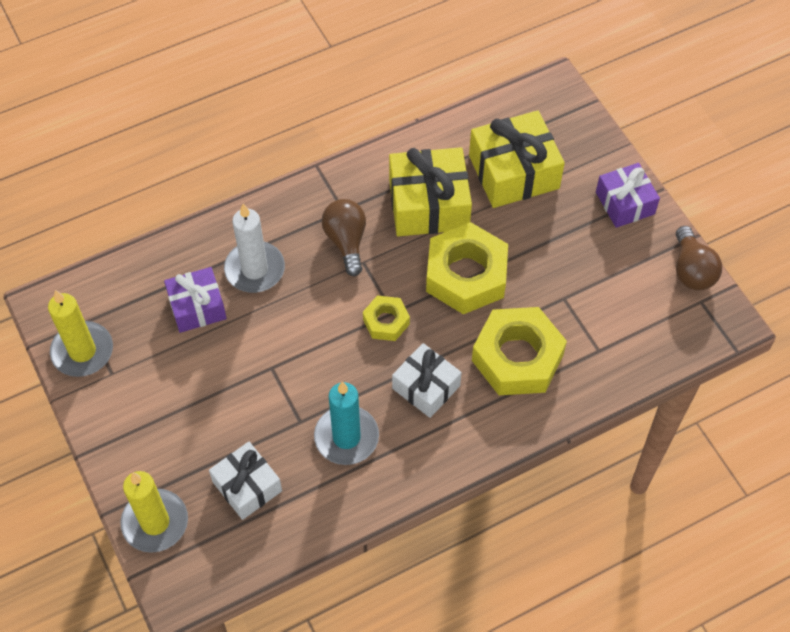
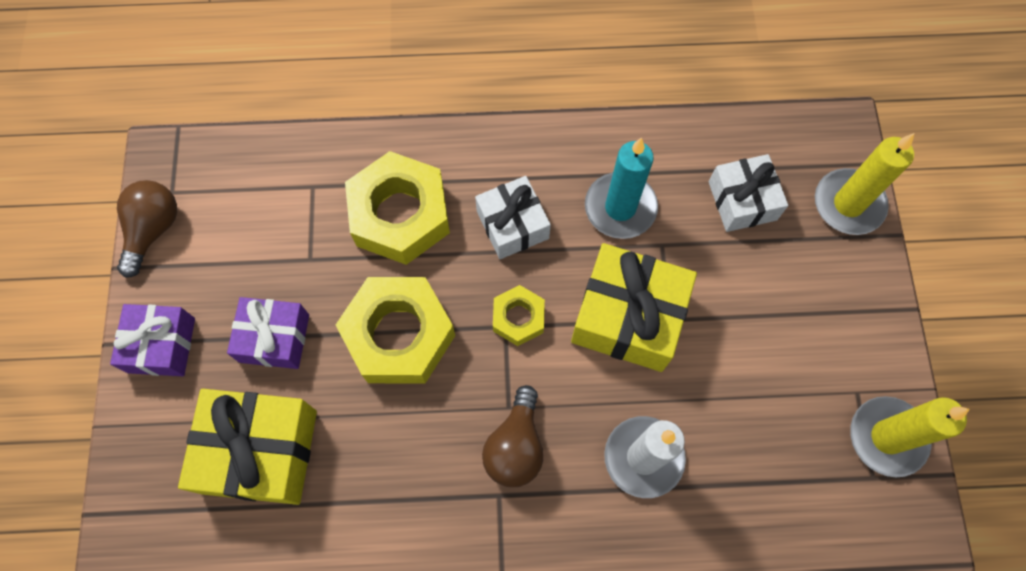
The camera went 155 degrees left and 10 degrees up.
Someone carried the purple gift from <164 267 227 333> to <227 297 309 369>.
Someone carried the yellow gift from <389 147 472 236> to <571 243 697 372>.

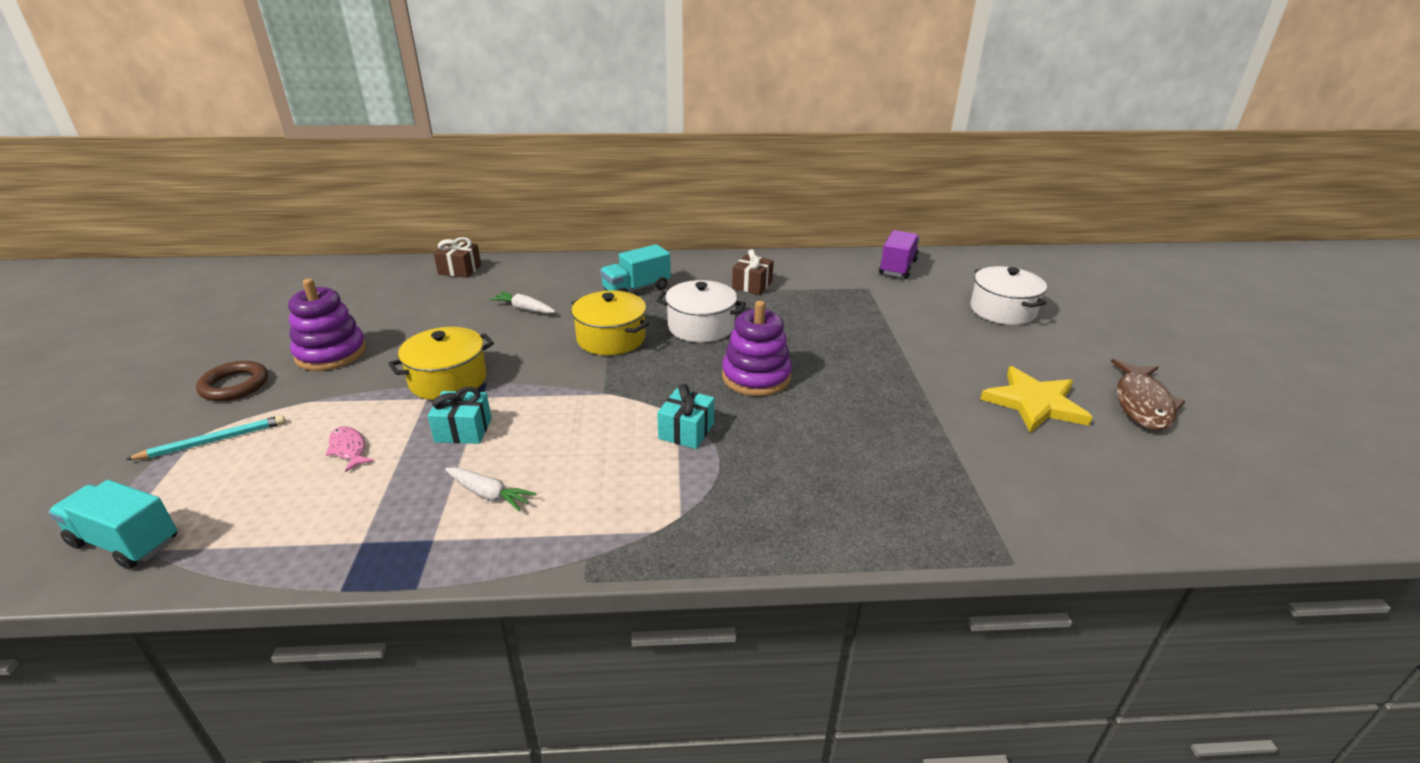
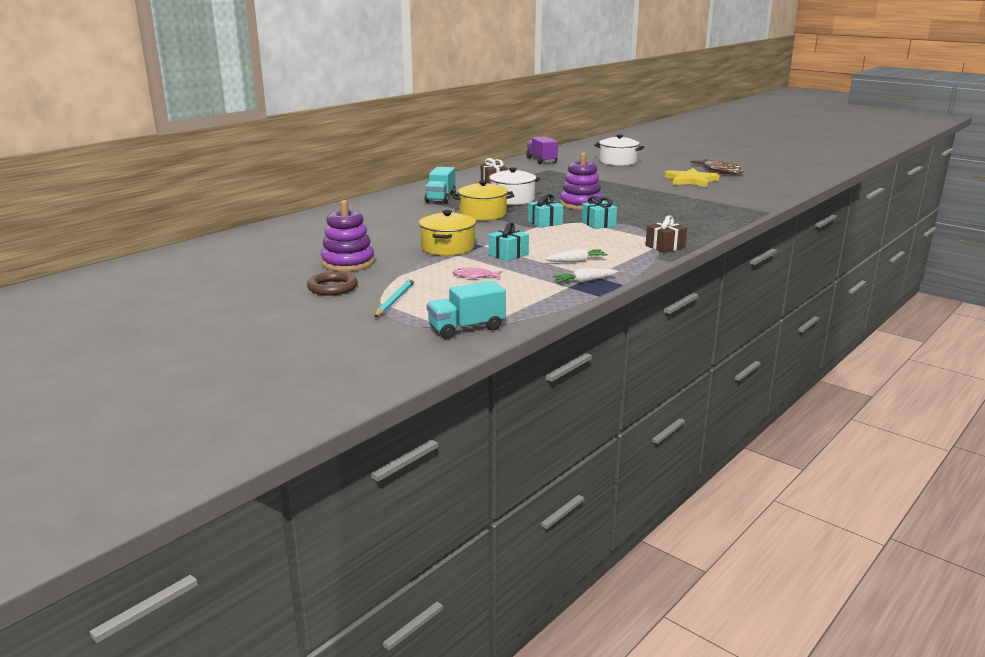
The camera went 45 degrees left and 10 degrees down.
Someone put down the turquoise gift at <528 194 563 228>.
Someone carried the brown gift from <434 237 481 278> to <646 215 687 253>.
Someone carried the white carrot from <490 291 556 314> to <552 268 618 283>.

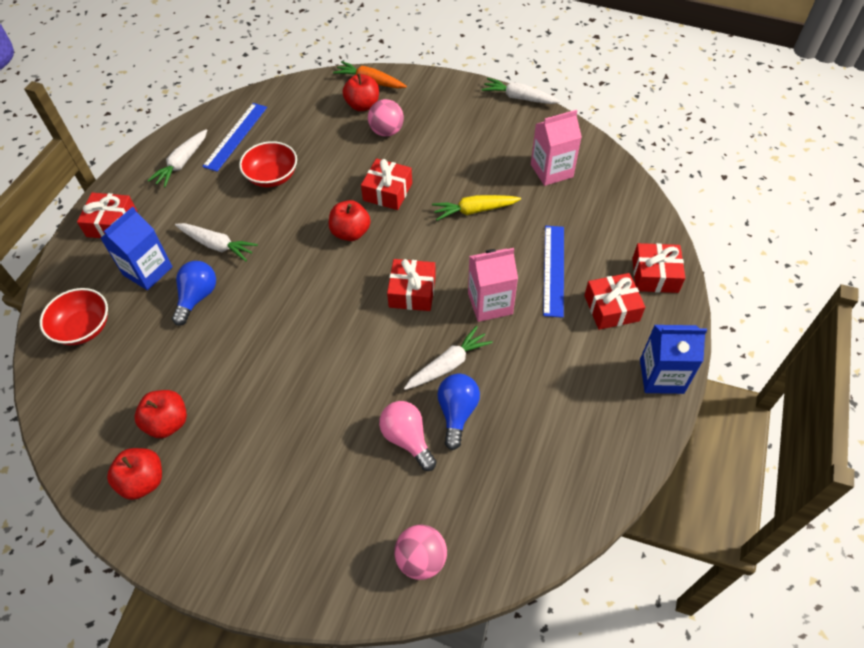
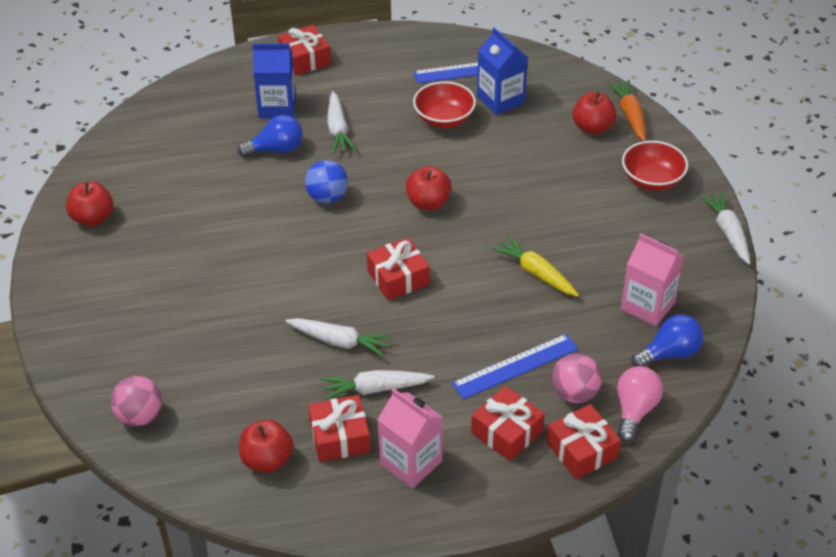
The camera went 55 degrees right and 10 degrees down.
Someone put down the blue ball at <305 160 348 204>.
Someone carried the red bowl from <40 288 108 345> to <622 141 688 191>.
Someone carried the red apple from <135 390 187 438> to <239 420 293 473>.
Someone carried the white carrot from <148 129 207 188> to <321 370 434 400>.
Someone carried the red gift from <361 158 412 210> to <308 395 370 462>.
Someone carried the pink ball from <368 99 404 137> to <552 353 602 403>.
Someone carried the pink light bulb from <379 401 437 471> to <617 366 663 442>.
Someone carried the blue light bulb from <437 374 480 450> to <631 314 704 367>.
Someone carried the pink carton from <468 248 518 322> to <377 388 443 488>.
Someone carried the blue carton from <640 325 707 394> to <477 27 528 115>.

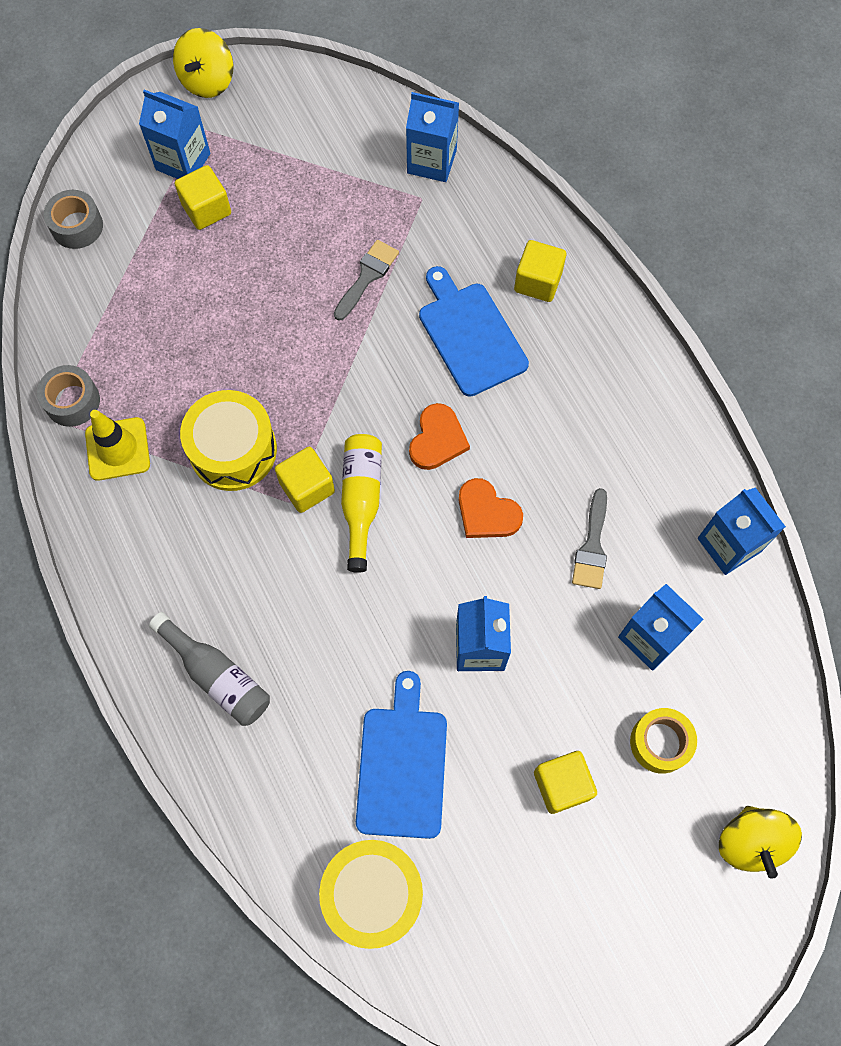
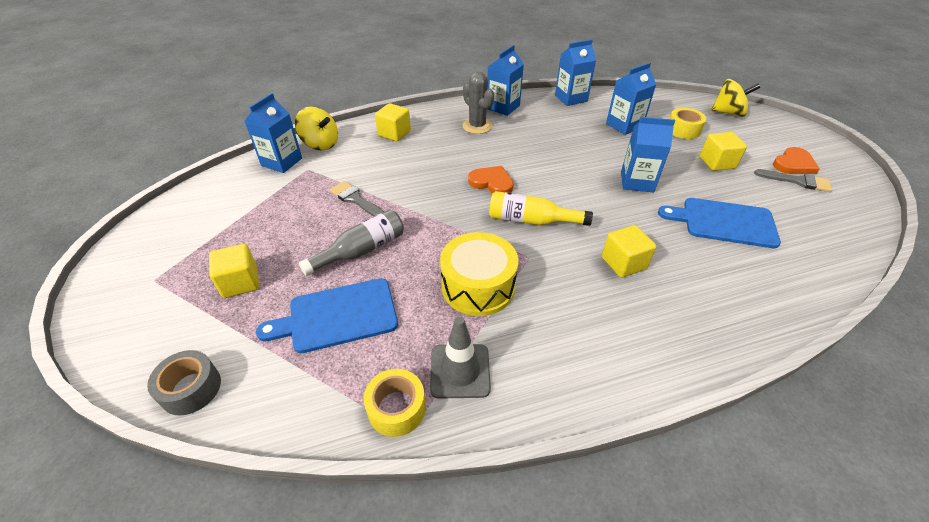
The camera went 80 degrees left and 25 degrees down.
Someone took away the yellow drum at <319 840 423 949>.
Someone put down the grey cactus at <462 72 494 134>.
Someone carried the blue carton from <139 89 210 179> to <487 45 524 116>.
Someone carried the grey bottle from <149 612 270 726> to <299 209 404 276>.
Someone carried the yellow spinning top from <173 28 234 98> to <295 106 338 150>.
Someone carried the yellow cube from <275 447 335 513> to <602 225 656 278>.
Someone carried the blue cutting board from <419 266 529 397> to <256 278 398 353>.
Someone carried the orange heart from <459 478 523 538> to <773 147 820 174>.
Someone carried the grey brush from <572 488 607 589> to <754 169 832 192>.
Someone repainted the grey tape at <37 365 100 427>, which became the yellow tape at <363 369 426 437>.
Someone repainted the yellow traffic cone at <85 410 150 481>, which became the grey traffic cone at <430 316 491 399>.

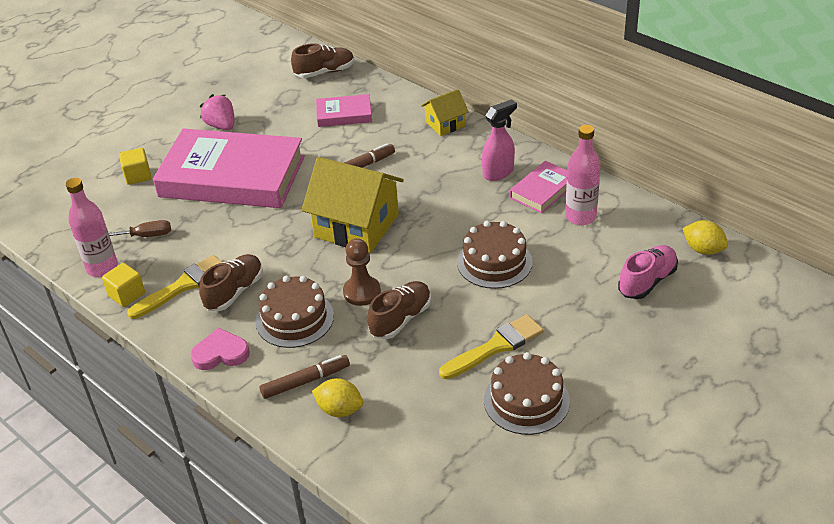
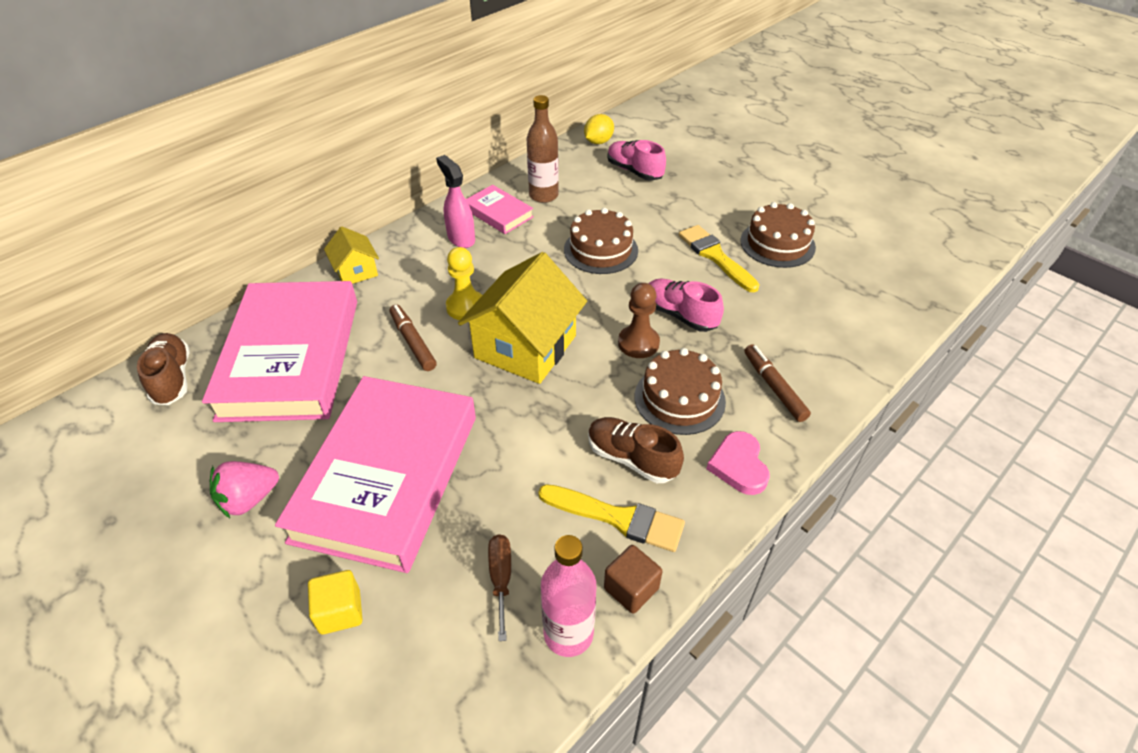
The camera went 90 degrees left and 5 degrees up.
Someone took away the yellow lemon at <312 378 363 417>.
Someone put down the yellow pawn at <446 247 482 320>.
Someone repainted the yellow cube at <102 263 145 307>, which became the brown cube at <604 545 663 614>.
Someone repainted the brown shoe at <367 281 431 339>, which became the pink shoe at <649 279 724 332>.
Someone repainted the pink bottle at <565 125 601 225>, which became the brown bottle at <527 95 559 203>.
Someone rotated the yellow brush at <127 255 223 319> by 150 degrees clockwise.
Someone scaled the pink book at <316 94 372 127> by 2.23.

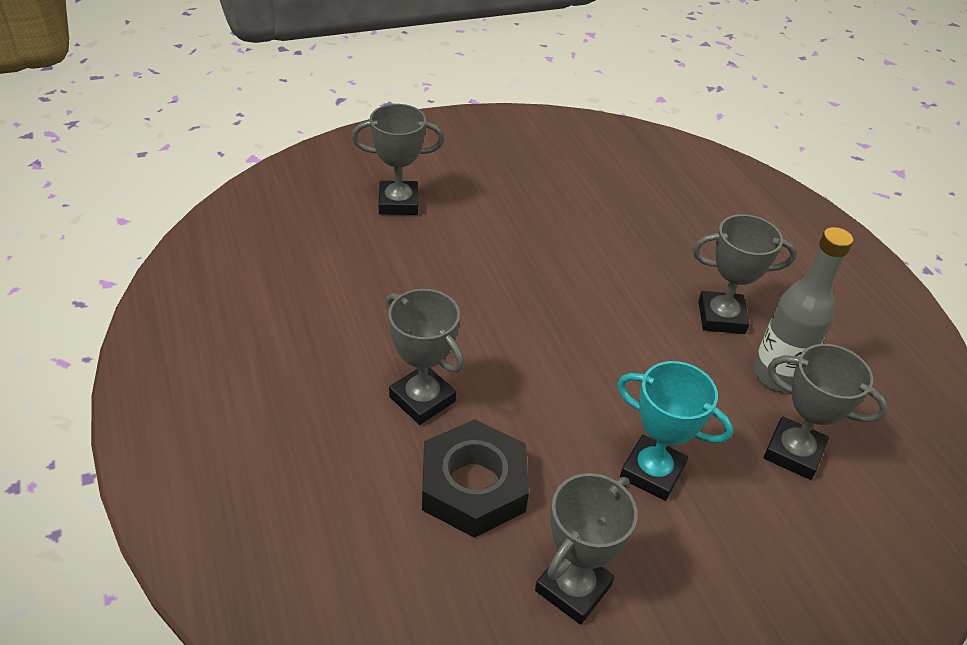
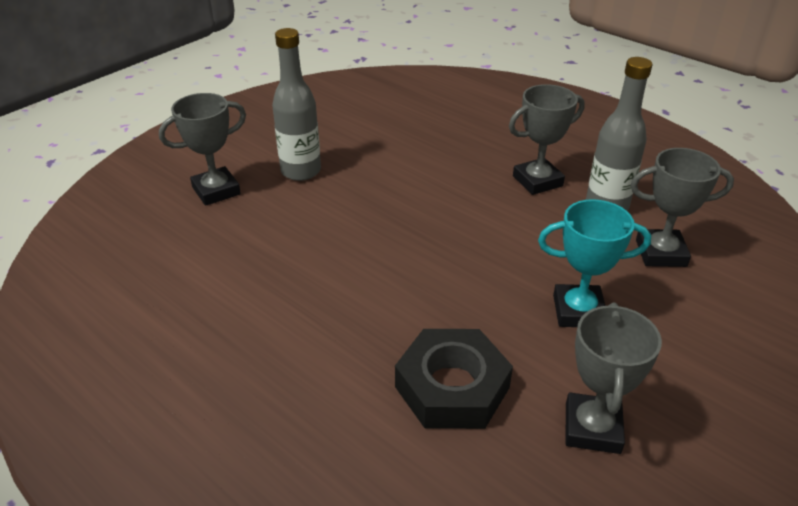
The camera went 25 degrees left and 5 degrees down.
Someone took away the grey trophy at <386 289 464 425>.
Someone put down the grey bottle at <272 28 321 181>.

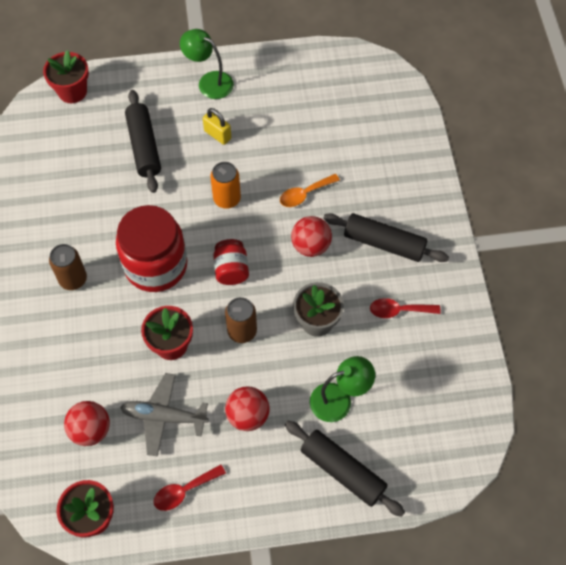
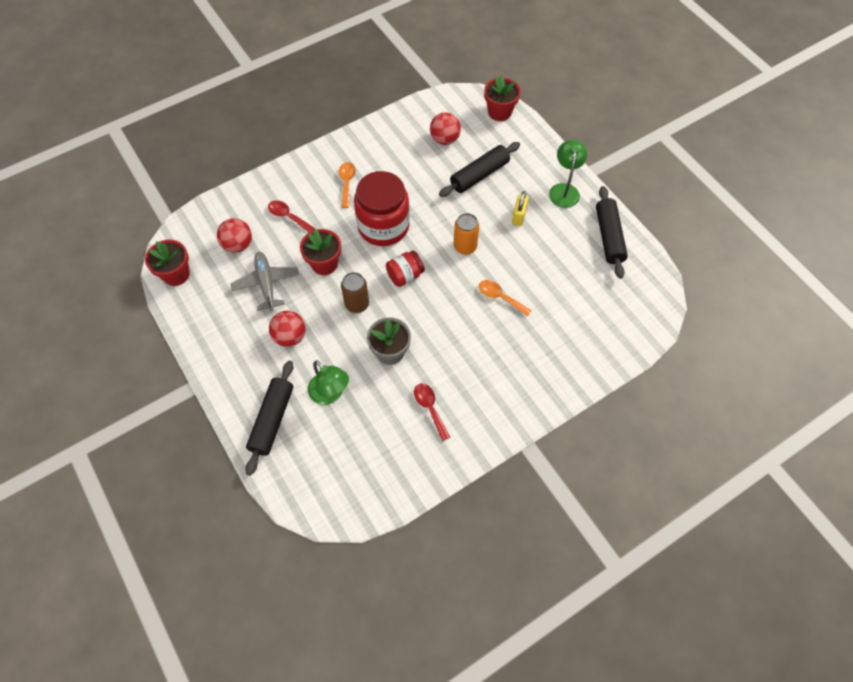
The camera went 65 degrees right and 0 degrees up.
Someone carried the red spoon from <154 465 226 511> to <268 200 315 232>.
Someone carried the red ball from <291 216 332 257> to <430 112 461 145>.
Someone carried the black rolling pin from <323 213 449 262> to <596 186 628 279>.
Someone swapped the brown can at <49 244 87 290> for the orange spoon at <339 162 356 208>.

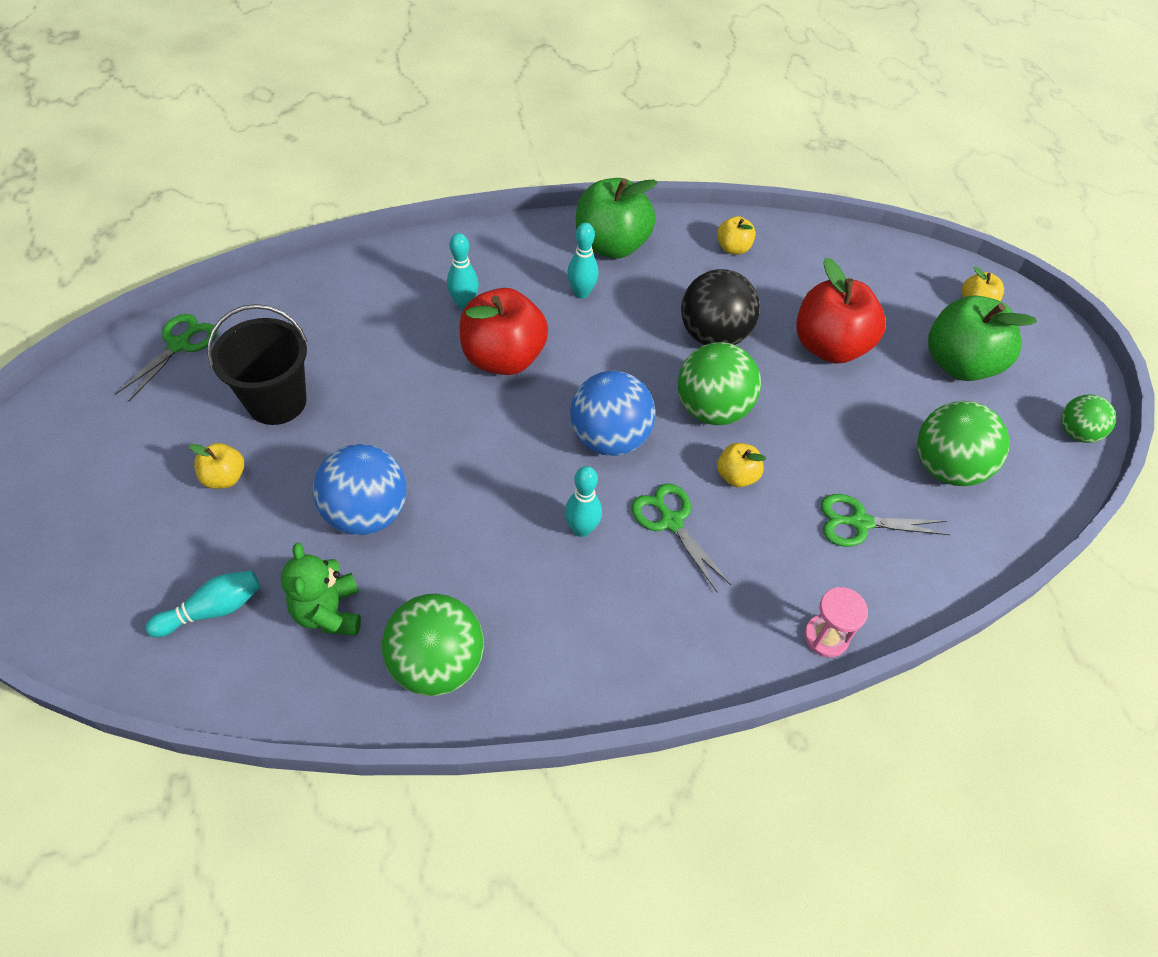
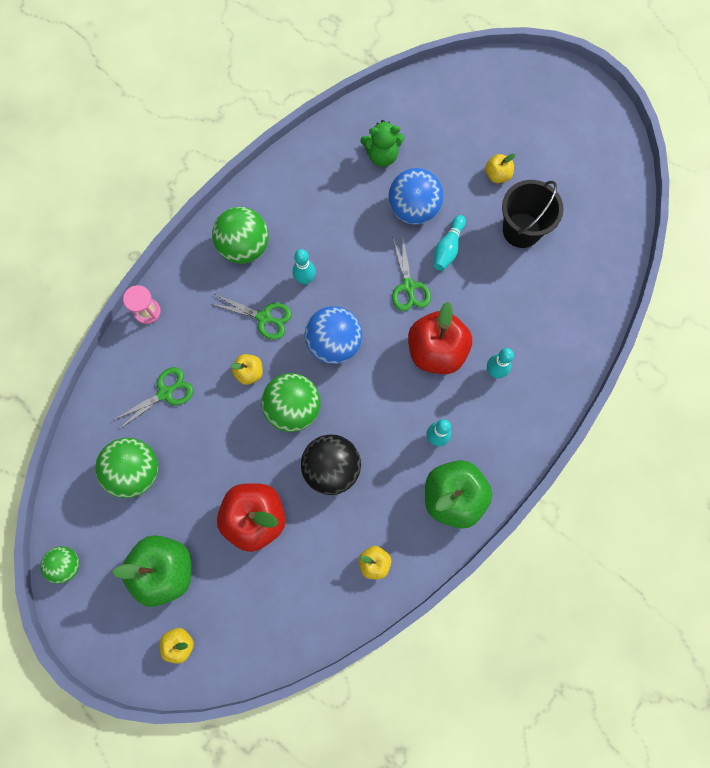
The camera went 145 degrees right and 20 degrees up.
Someone carried the green scissors from <116 314 217 401> to <392 237 431 311>.
Someone carried the turquoise bowling pin from <145 570 261 637> to <434 215 466 271>.
Someone carried the green ball from <382 594 484 696> to <212 207 269 264>.
Someone rotated the green teddy bear at <281 543 361 635> by 135 degrees clockwise.

